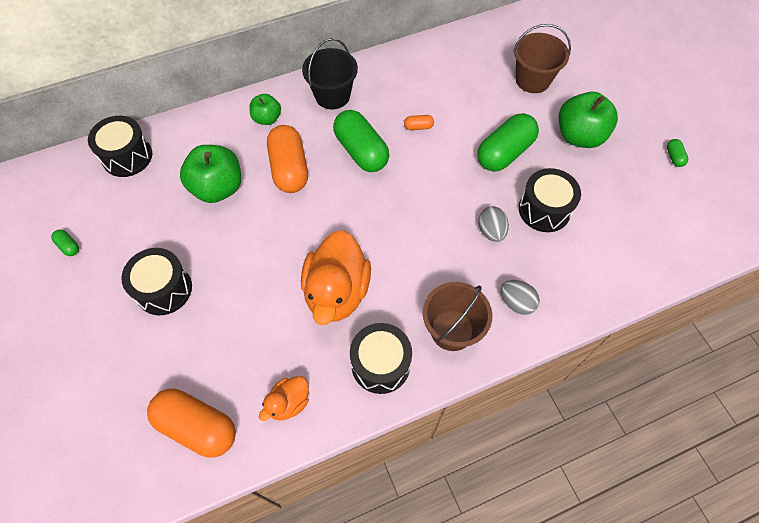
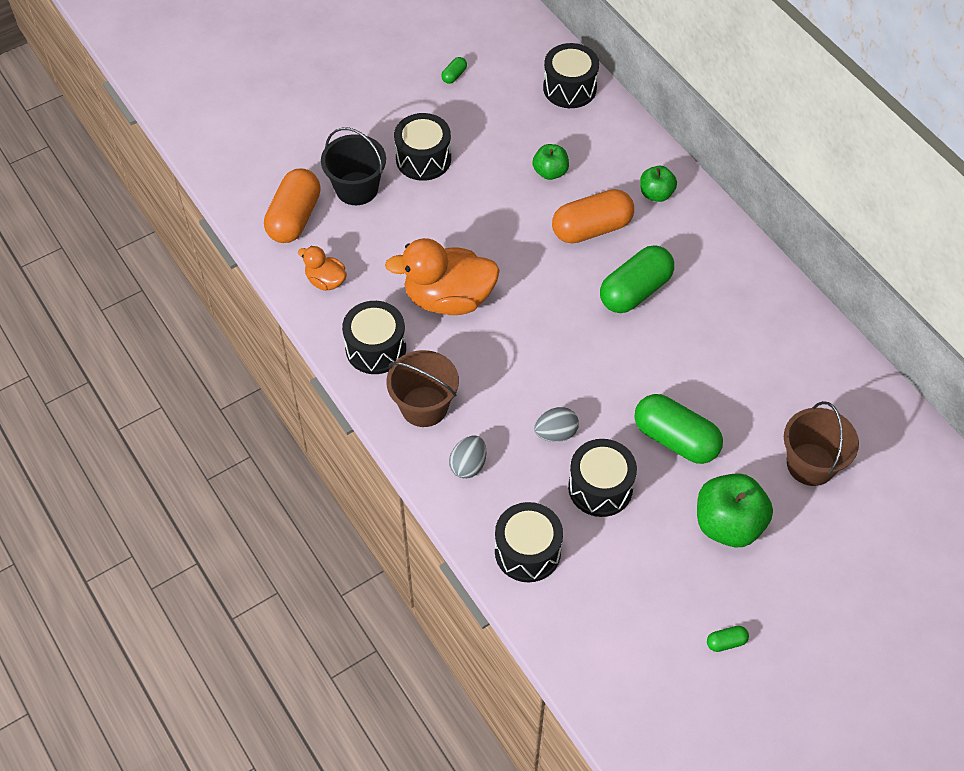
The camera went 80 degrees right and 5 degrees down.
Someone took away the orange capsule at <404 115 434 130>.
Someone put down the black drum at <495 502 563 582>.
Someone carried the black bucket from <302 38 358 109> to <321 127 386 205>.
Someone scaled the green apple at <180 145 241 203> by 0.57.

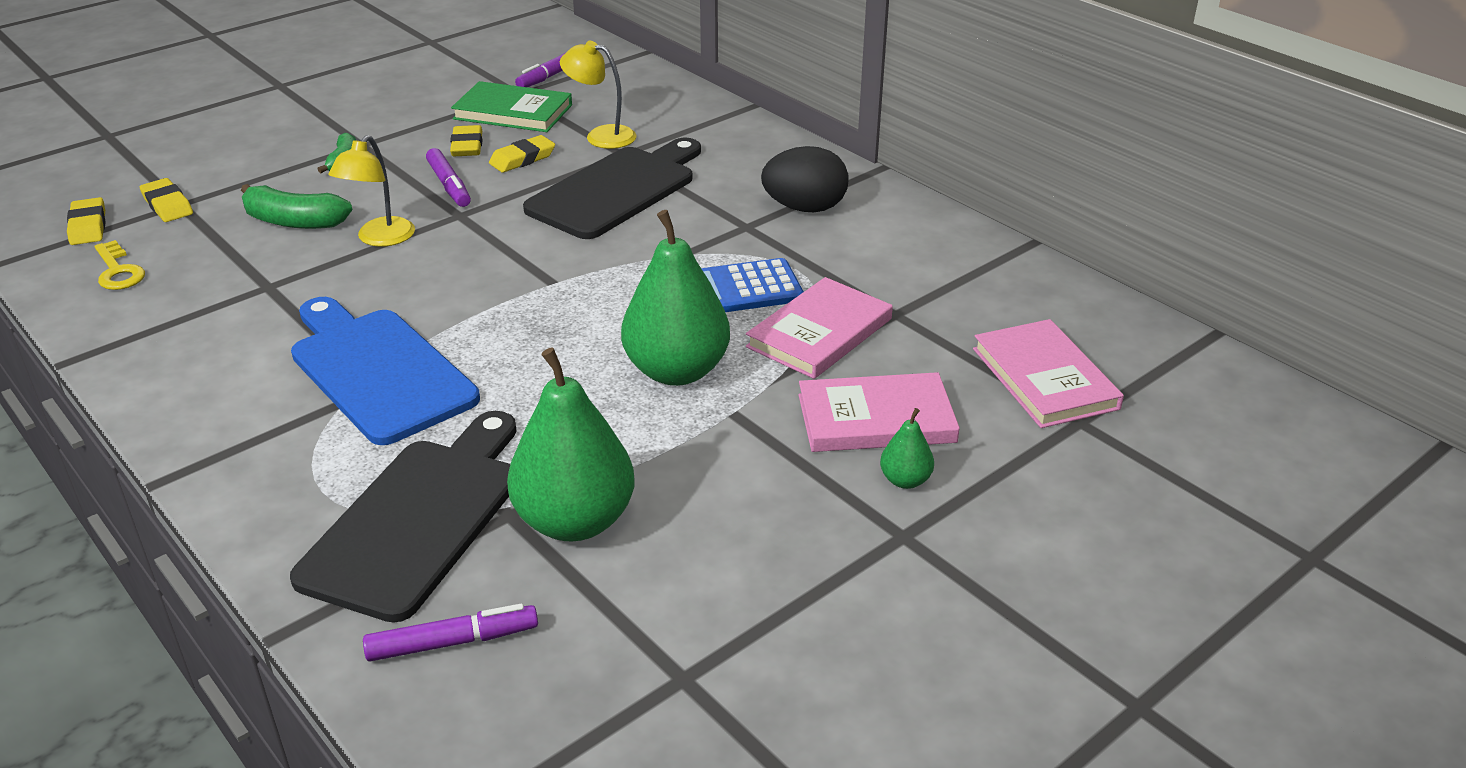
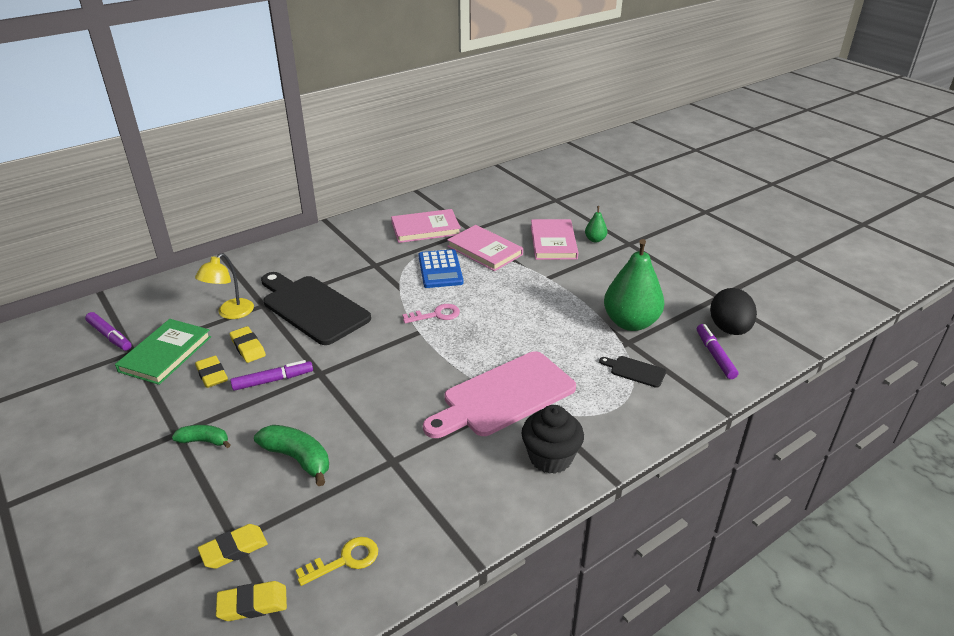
The camera went 85 degrees left and 0 degrees up.
Someone took away the yellow lamp at <329 135 415 247>.
Someone took away the green pear at <621 210 730 386>.
Someone put down the pink key at <402 304 460 323>.
Someone put down the black cupcake at <522 405 584 474>.
Someone carried the black egg from <761 146 849 212> to <710 288 757 335>.
Someone carried the pink book from <973 319 1124 428> to <391 209 461 243>.
Someone repainted the blue cutting board at <291 297 480 445>, which became the pink cutting board at <423 351 576 438>.
Someone rotated the green banana at <241 184 352 229> by 75 degrees counterclockwise.
Someone rotated the yellow eraser at <450 125 483 156> by 60 degrees clockwise.
Someone scaled the black cutting board at <290 411 517 623> by 0.42.

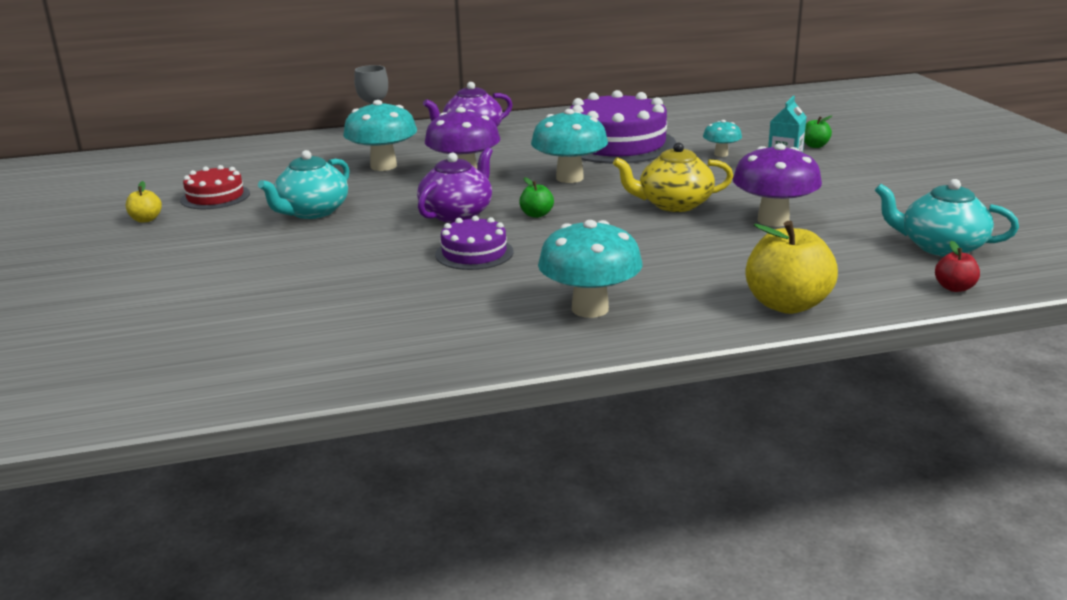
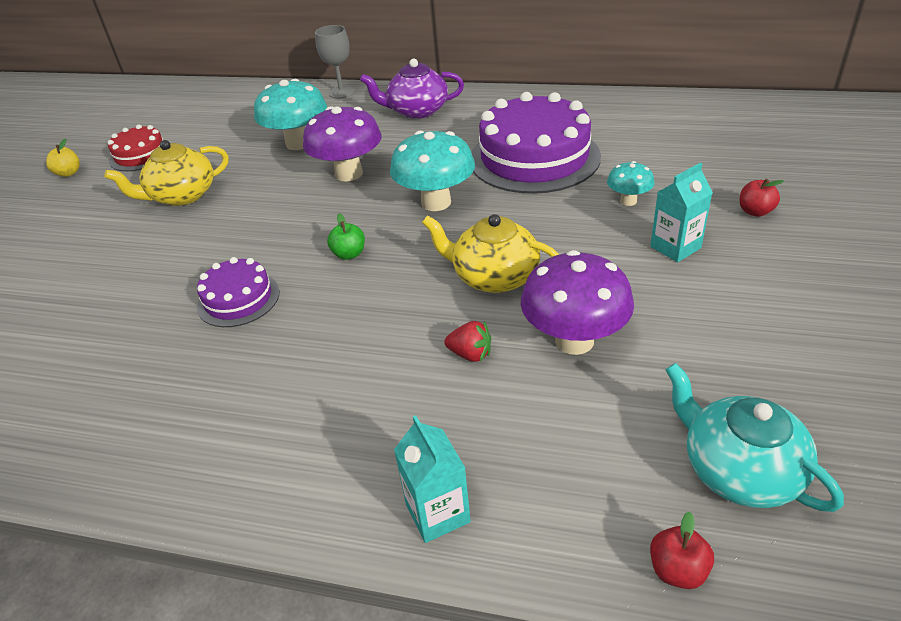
The camera went 30 degrees right and 15 degrees up.
Someone took away the purple teapot at <417 147 493 223>.
Someone took away the turquoise mushroom at <538 220 642 318>.
Someone put down the red strawberry at <444 321 491 362>.
Someone swapped the yellow apple at <745 221 838 314> for the turquoise carton at <394 415 471 543>.
Someone repainted the turquoise teapot at <258 150 350 219>, which became the yellow teapot at <105 140 229 206>.
Someone repainted the green apple at <804 116 832 148>, which became the red apple at <739 179 784 217>.

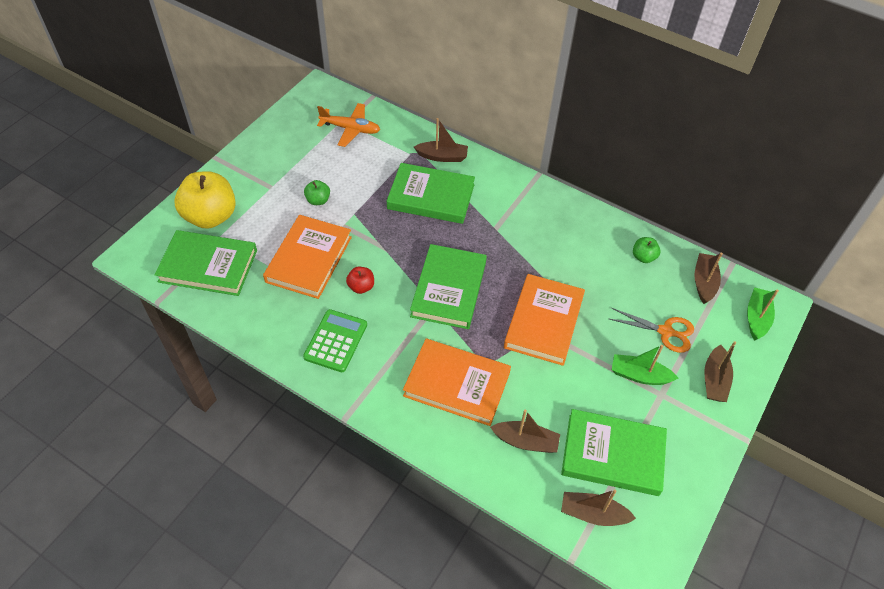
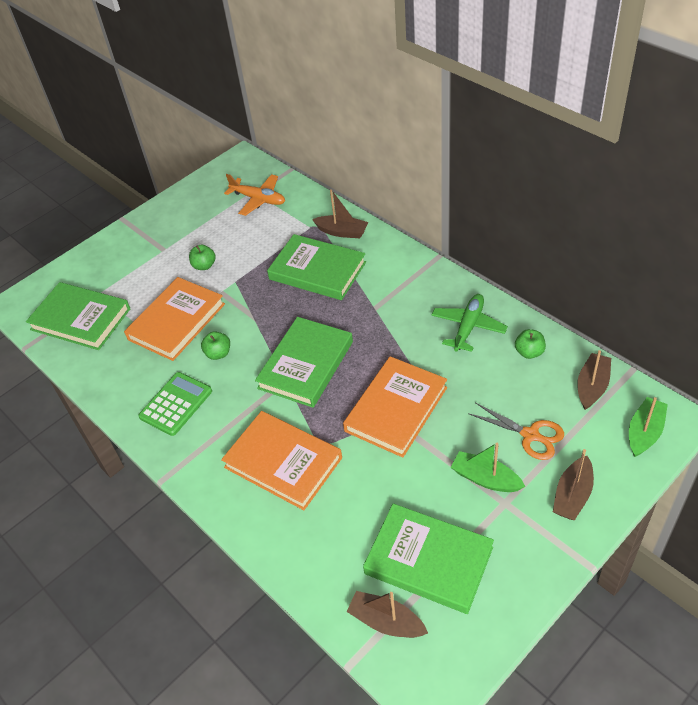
The camera went 20 degrees right and 5 degrees down.
Someone took away the yellow apple at <174 171 236 229>.
Someone took away the brown boat at <490 410 560 453>.
Someone put down the green plane at <431 294 508 352>.
Someone repainted the red apple at <346 267 374 294>, which became the green apple at <201 331 230 360>.

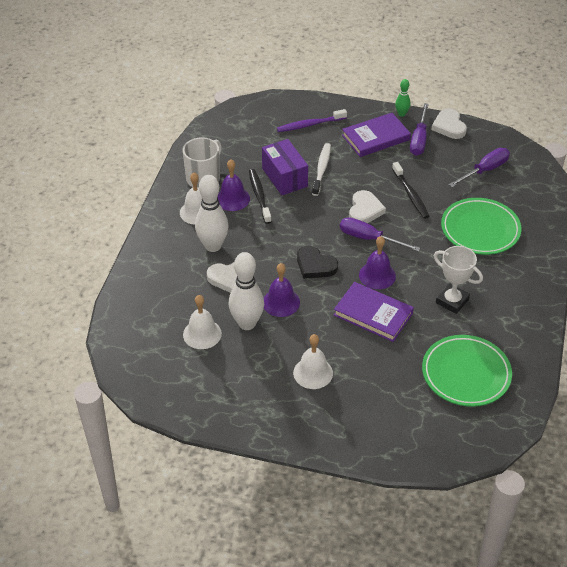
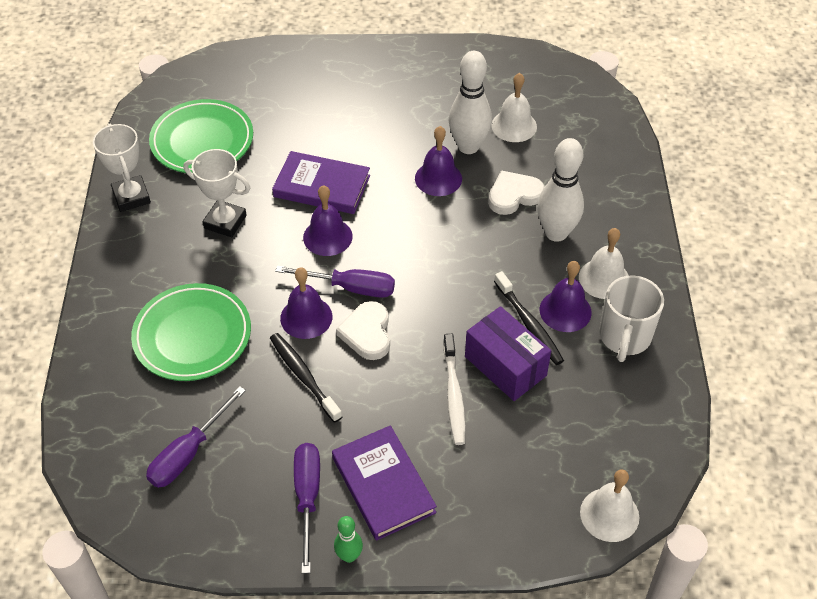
The camera went 165 degrees right and 5 degrees up.
Someone took away the purple toothbrush at <277 109 347 132>.
Someone took away the black heart at <297 246 338 279>.
Someone took away the white heart at <431 108 467 139>.
Someone put down the white trophy at <93 124 151 212>.
Someone put down the purple bell at <280 267 332 339>.
Someone carried the white bell from <293 334 333 389> to <580 469 639 542>.
Someone rotated the purple book at <342 113 411 157> by 75 degrees counterclockwise.

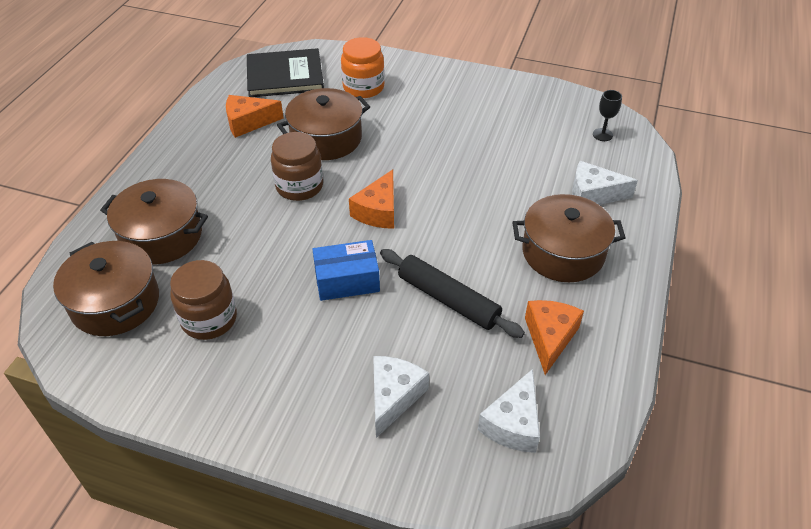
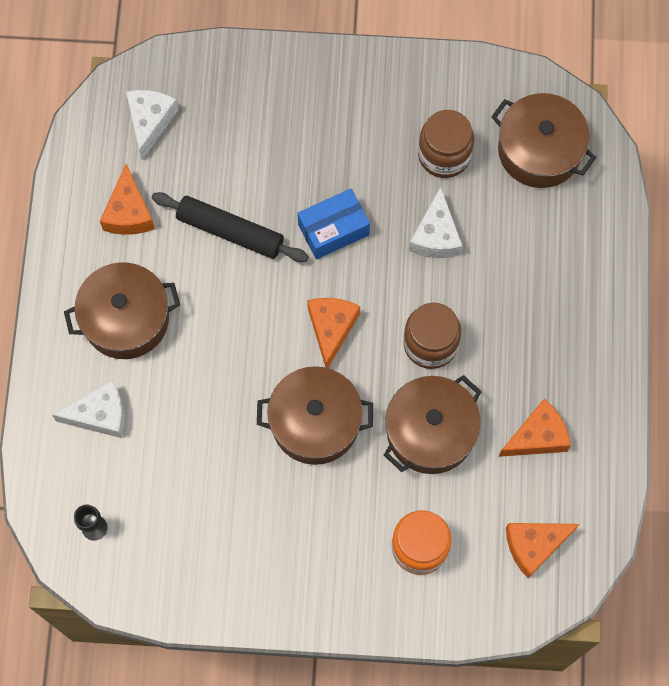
The camera went 165 degrees right and 25 degrees up.
Someone carried the brown pot from <100 179 208 264> to <257 366 373 465>.
Someone carried the white cheese from <373 356 429 438> to <409 187 463 258>.
Someone swapped the black book at <247 48 324 97> for the orange cheese at <506 523 579 578>.

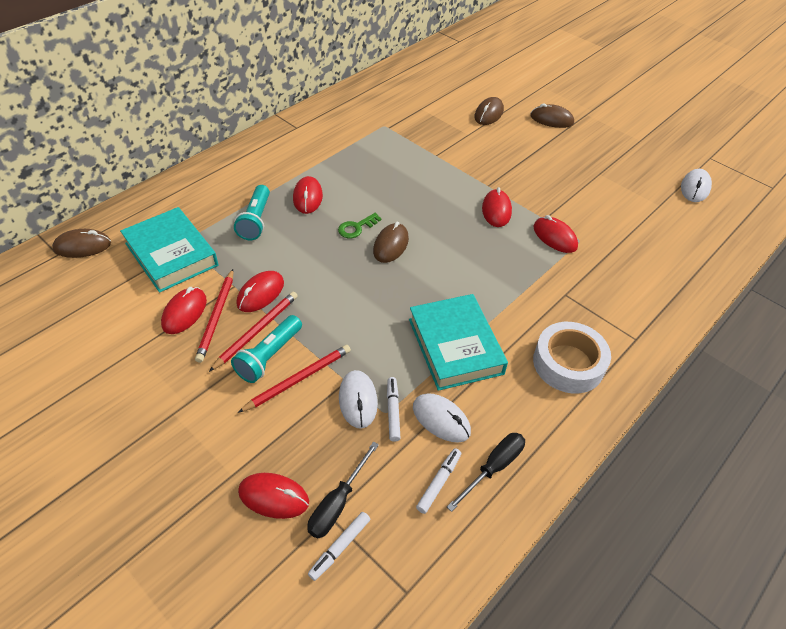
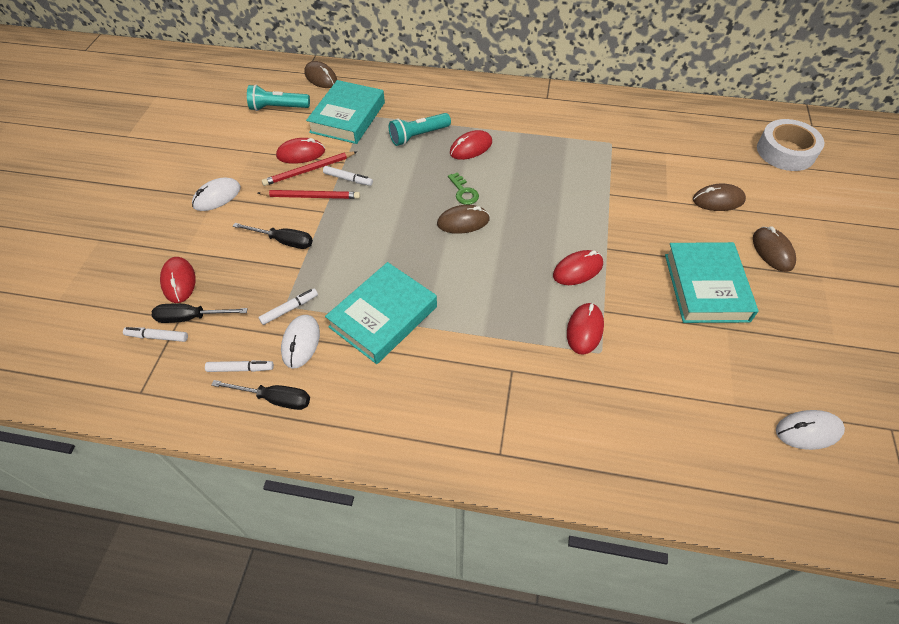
The camera went 60 degrees right and 5 degrees up.
Someone put down the turquoise book at <665 242 759 323>.
Someone carried the turquoise flashlight from <231 315 302 383> to <247 85 310 111>.
Someone carried the white mouse from <339 370 378 429> to <192 178 241 211>.
Someone carried the white tape from <533 322 611 393> to <757 119 824 171>.
Someone swapped the red mouse at <237 271 284 312> for the white marker at <323 166 373 186>.
Someone swapped the red pencil at <238 345 351 413> for the black screwdriver at <233 223 313 249>.
Someone rotated the green key at <338 213 382 238> by 135 degrees counterclockwise.

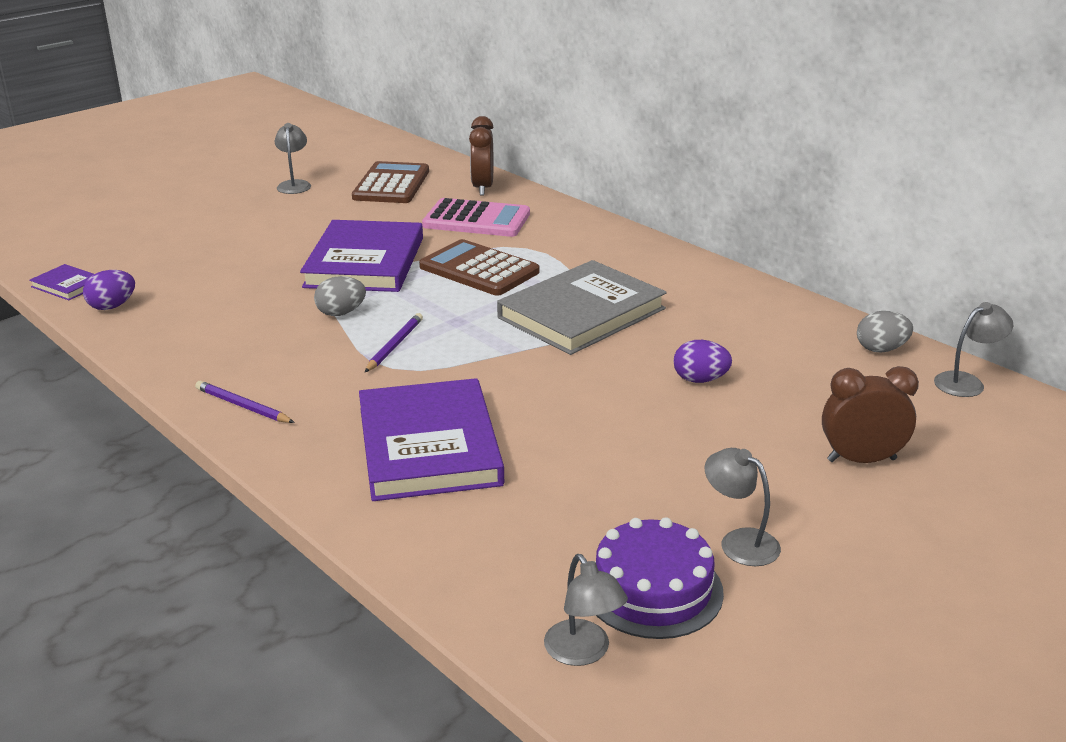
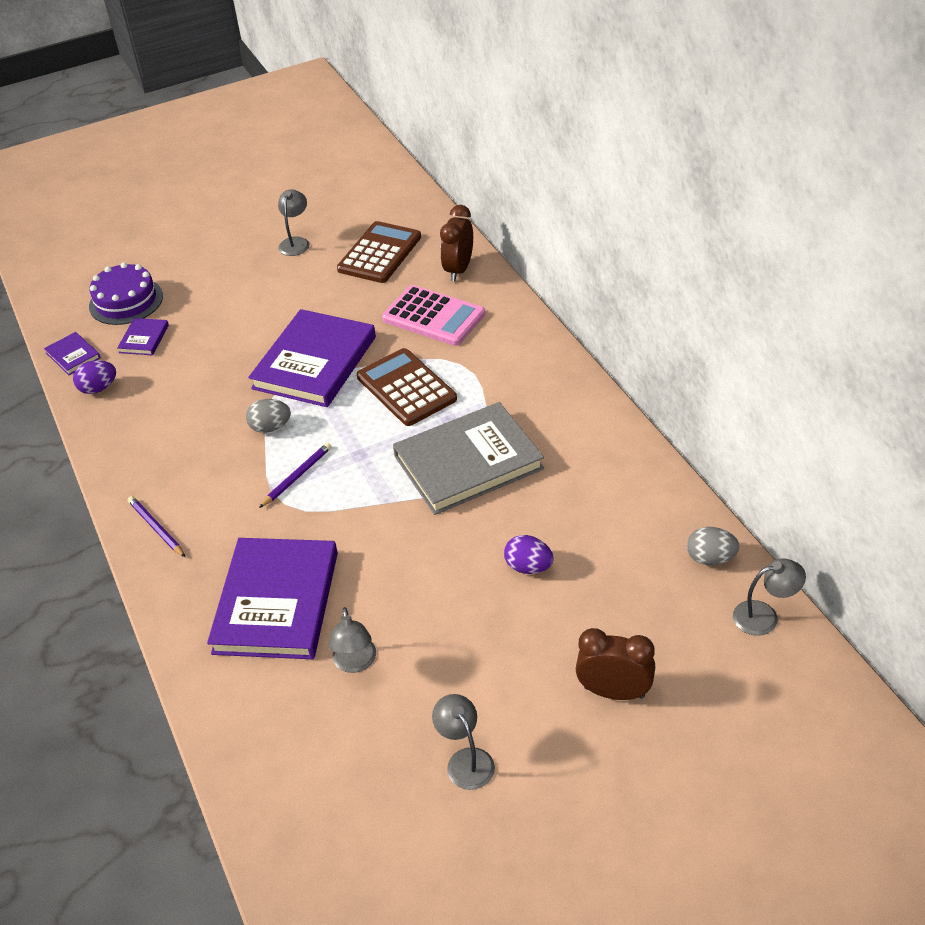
The camera went 20 degrees right and 15 degrees up.
Someone put down the purple book at <117 318 169 355>.
Someone carried the grey lamp from <544 554 628 666> to <329 607 376 673>.
Someone carried the purple cake from <595 517 724 639> to <89 262 163 325>.

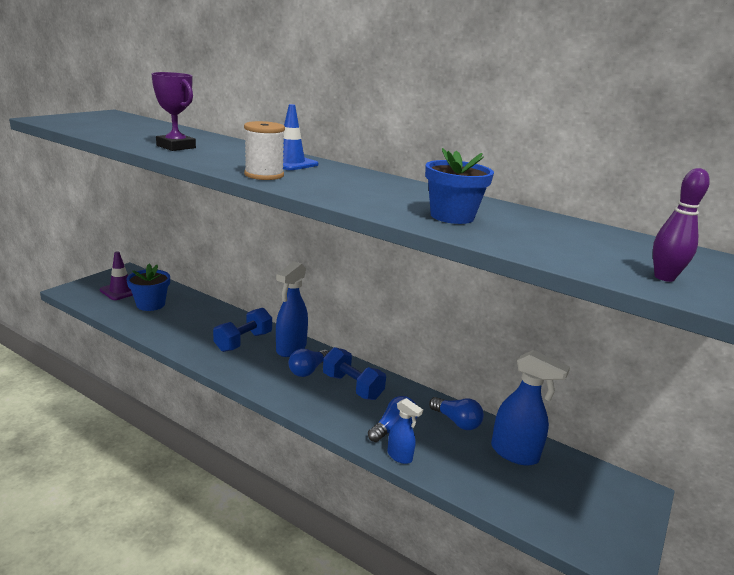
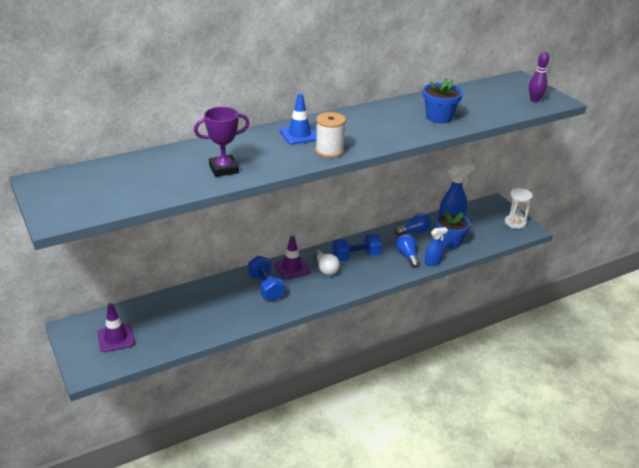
The camera went 60 degrees left and 10 degrees up.
Someone put down the white hourglass at <504 188 533 229>.
Someone carried the blue flower pot from <126 264 170 311> to <436 210 471 249>.
Someone swapped the blue spray bottle at <276 261 308 357> for the purple traffic cone at <274 236 310 280>.
Someone repainted the blue light bulb at <289 349 329 377>, which became the white light bulb at <313 250 340 275>.

